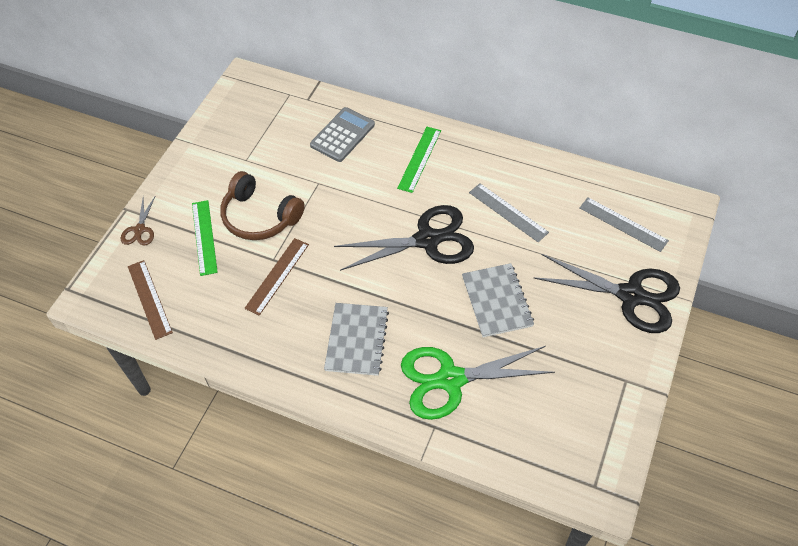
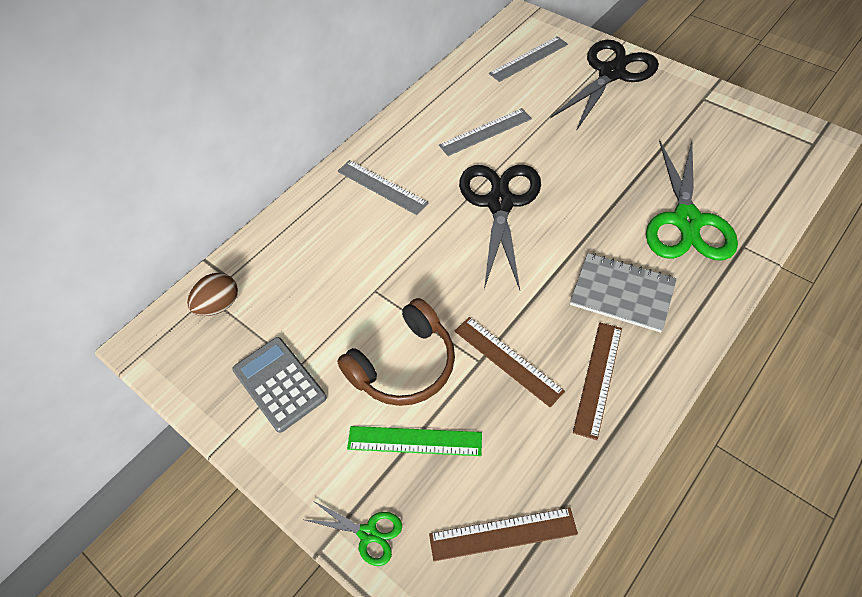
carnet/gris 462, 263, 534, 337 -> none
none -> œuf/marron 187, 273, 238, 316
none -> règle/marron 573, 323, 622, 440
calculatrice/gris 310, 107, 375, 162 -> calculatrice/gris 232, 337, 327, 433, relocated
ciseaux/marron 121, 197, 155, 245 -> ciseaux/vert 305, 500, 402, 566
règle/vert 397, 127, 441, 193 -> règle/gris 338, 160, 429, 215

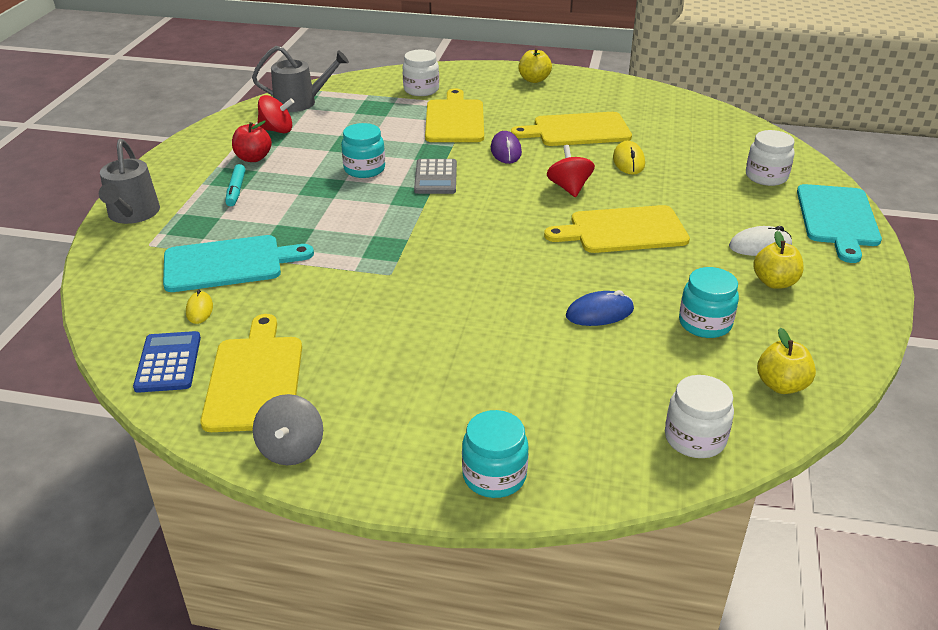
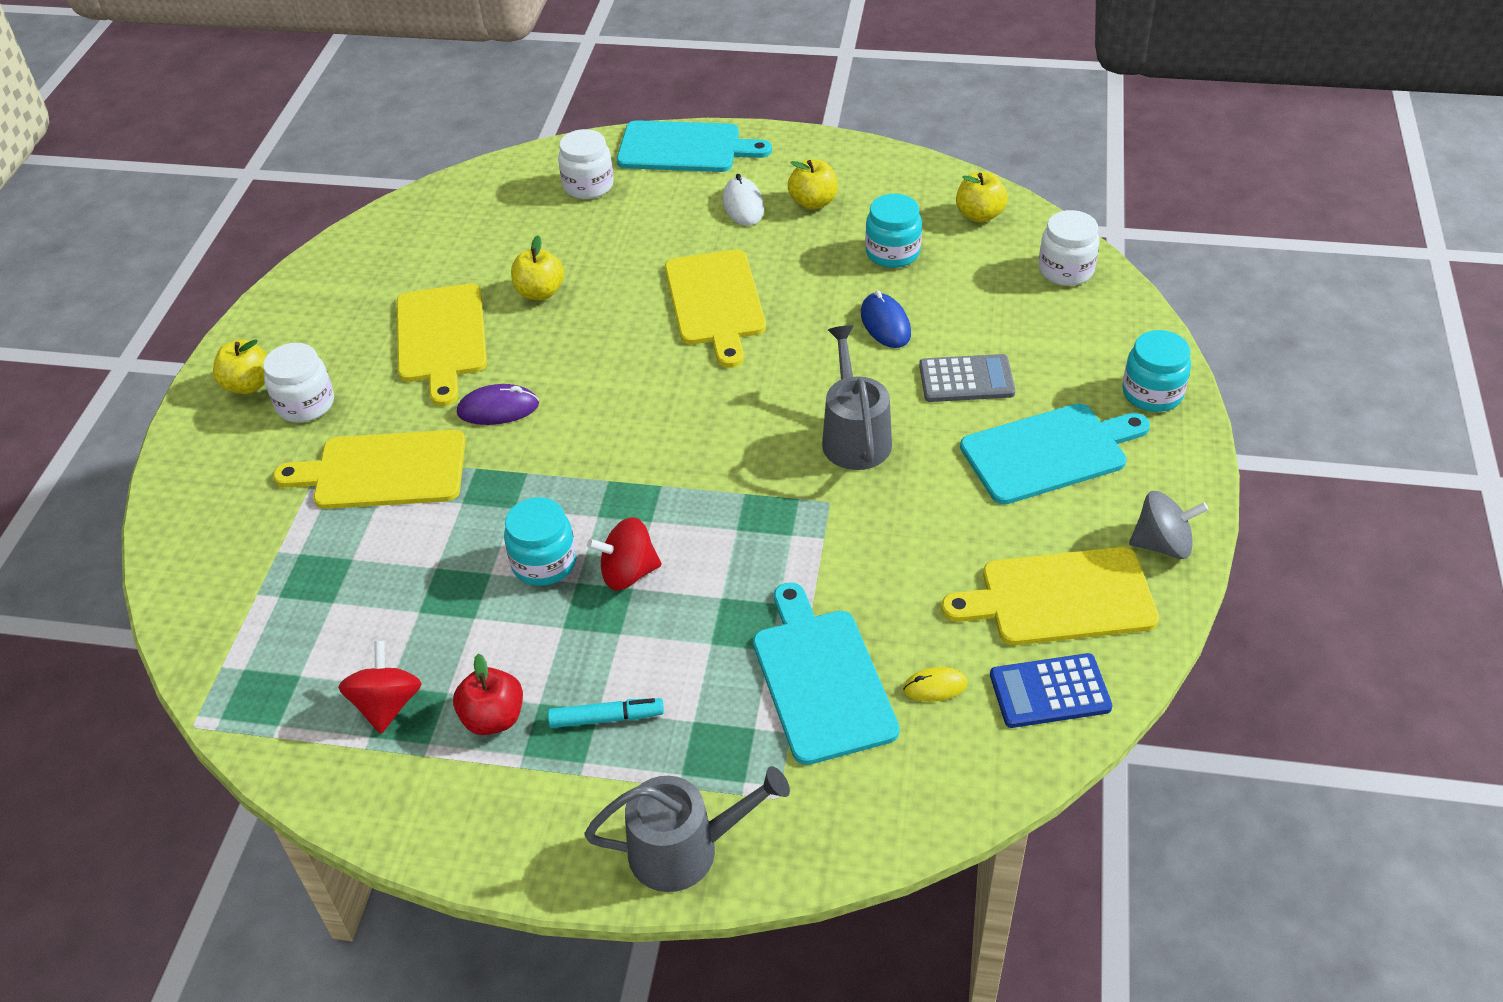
none -> planche à découper/turquoise 960, 403, 1150, 504
arrosoir/gris 252, 46, 349, 112 -> arrosoir/gris 822, 325, 892, 470, relocated
bocal/blanc 403, 50, 439, 96 -> bocal/blanc 263, 343, 334, 423, relocated
calculatrice/gris 414, 159, 457, 194 -> calculatrice/gris 919, 354, 1015, 402, relocated
toupie/rouge 547, 145, 595, 197 -> toupie/rouge 587, 517, 662, 591, relocated
souris/jaune 613, 141, 645, 175 -> pomme/jaune 511, 235, 564, 300

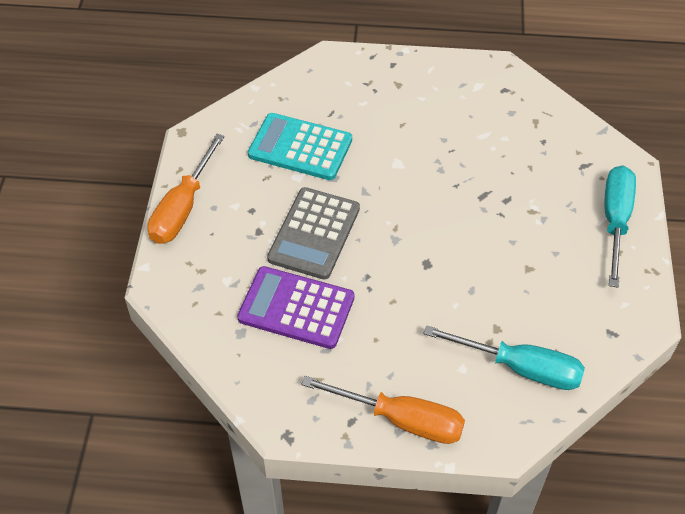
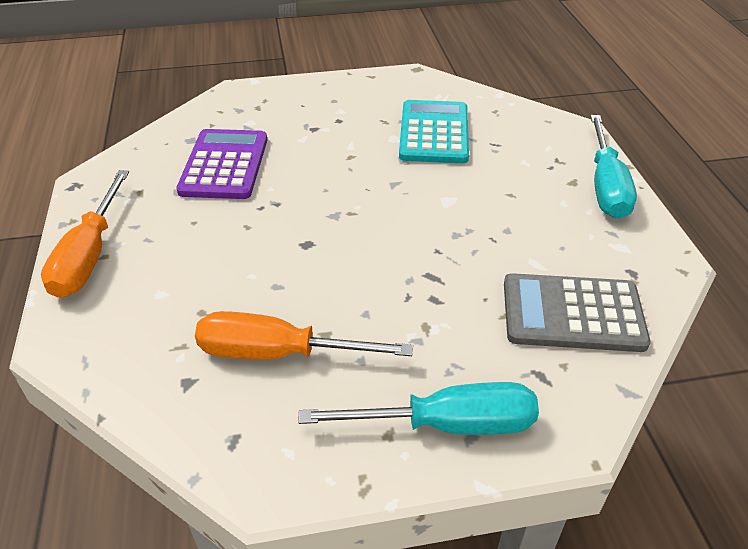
tournevis/orange 147, 134, 225, 244 -> tournevis/orange 195, 311, 413, 359, relocated
calculatrice/gris 267, 187, 360, 280 -> calculatrice/gris 504, 273, 651, 352, relocated
tournevis/turquoise 423, 325, 585, 390 -> tournevis/turquoise 590, 115, 637, 219, relocated

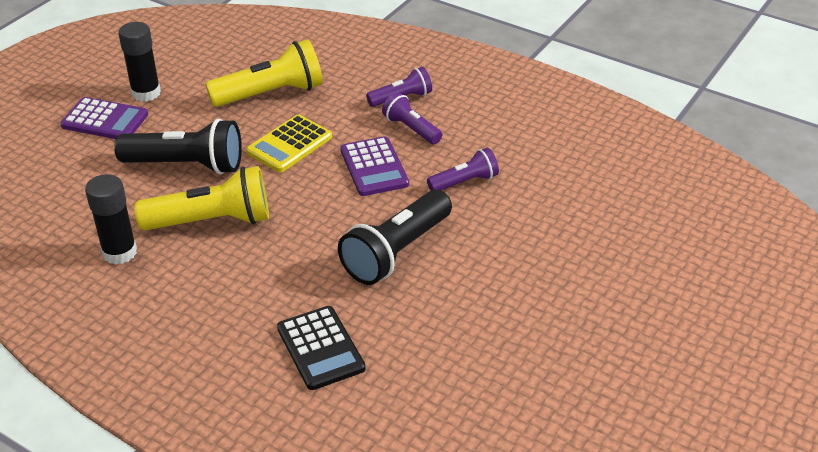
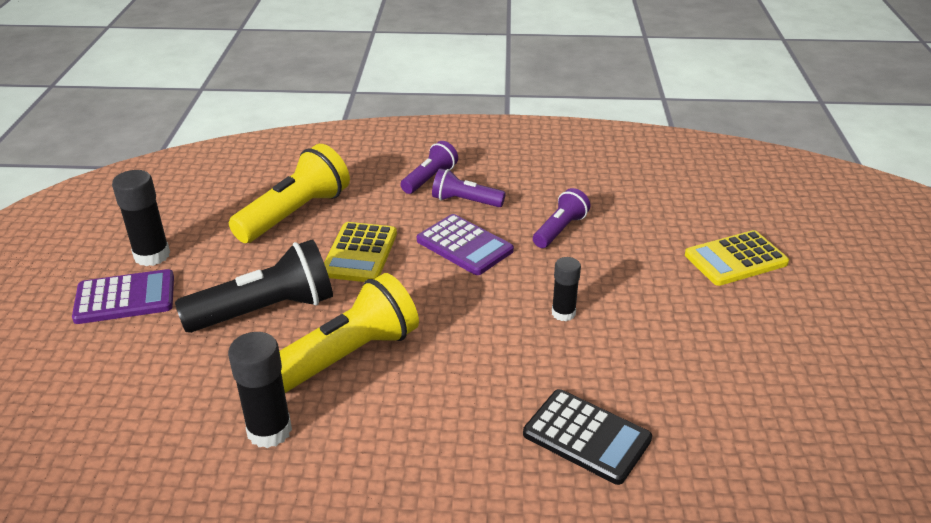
none -> calculatrice/jaune 685, 230, 789, 286
lampe de poche/noir 338, 190, 452, 285 -> bâton de colle/noir 552, 257, 581, 321

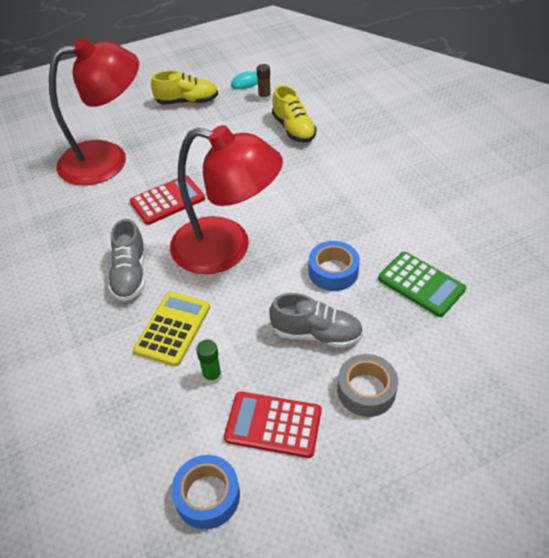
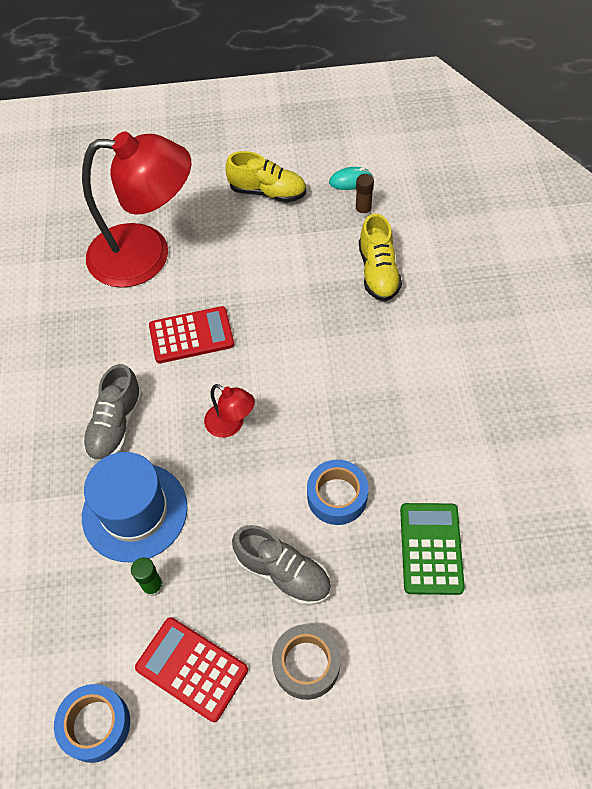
calculatrice/jaune 133, 291, 210, 366 -> chapeau/bleu 82, 452, 188, 563
calculatrice/vert 378, 252, 466, 317 -> calculatrice/vert 400, 503, 465, 595, 150 degrees counterclockwise
lampe/rouge 170, 125, 283, 274 -> lampe/rouge 204, 384, 255, 438, x0.42

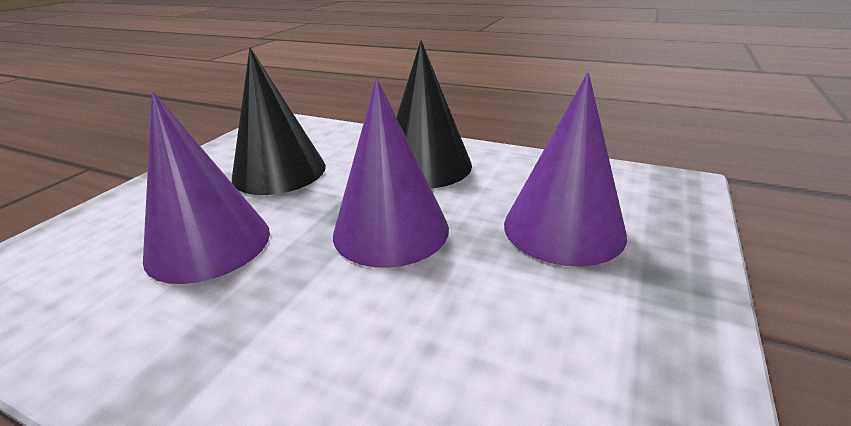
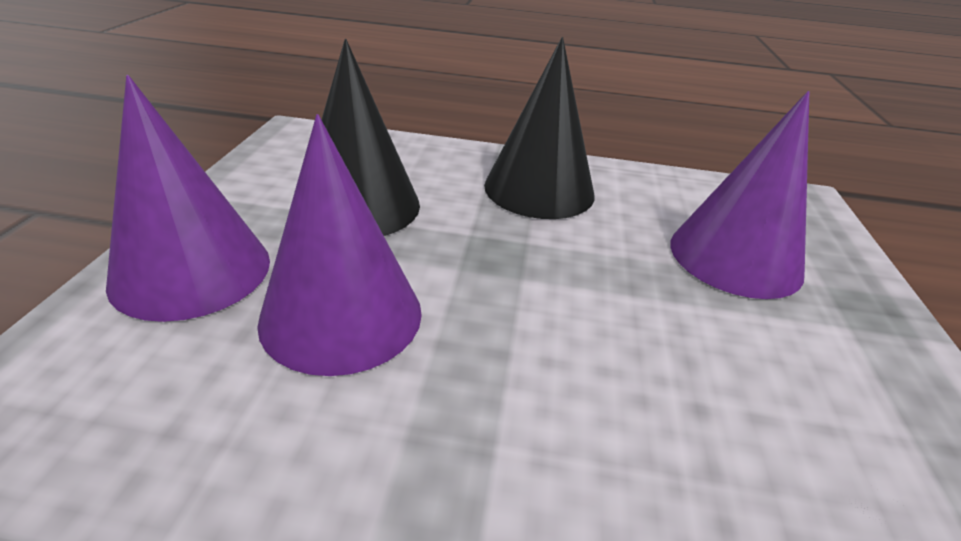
cône/violet 333, 78, 449, 268 -> cône/violet 106, 75, 270, 322, relocated

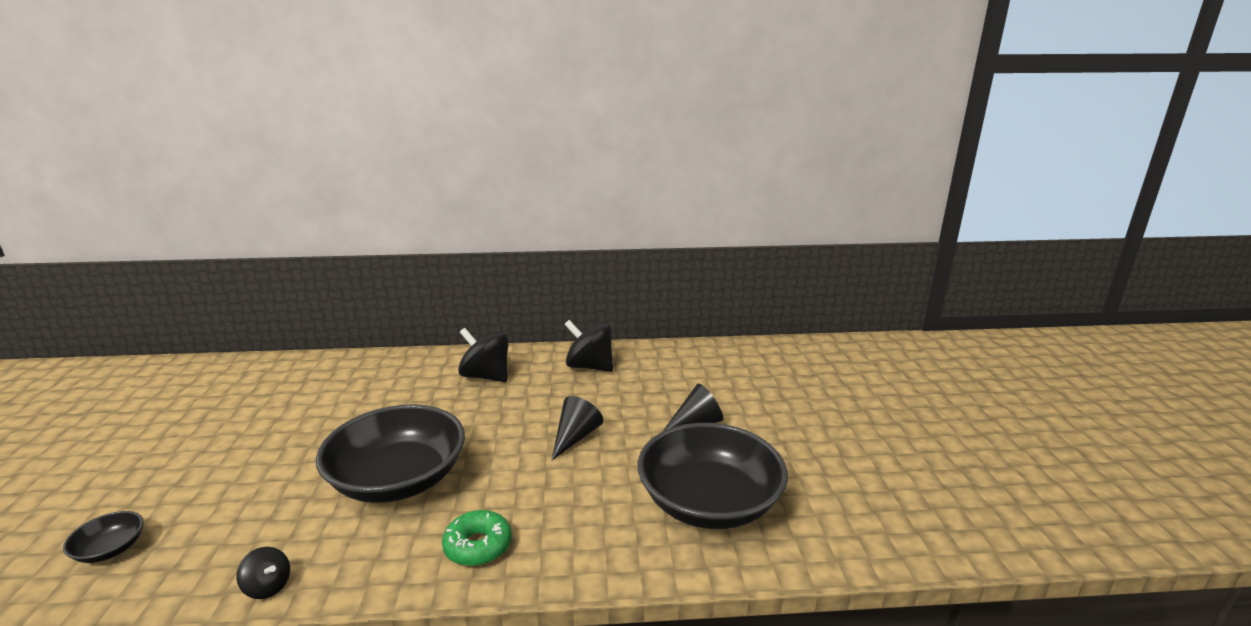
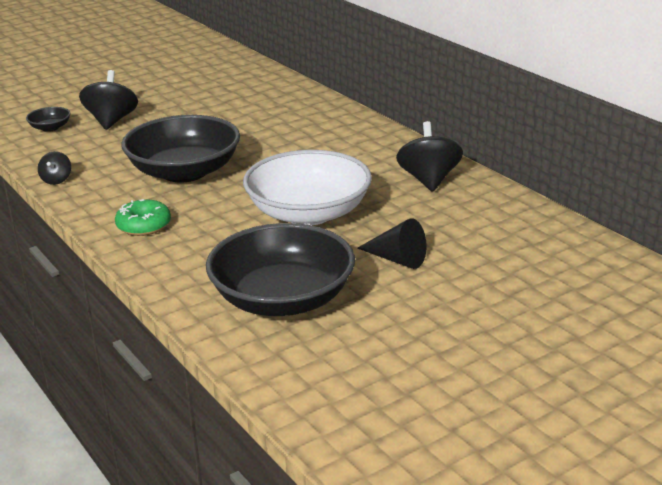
toupie/noir 458, 328, 509, 382 -> toupie/noir 79, 70, 138, 130, relocated
cône/noir 552, 396, 603, 460 -> bol/blanc 243, 150, 372, 225

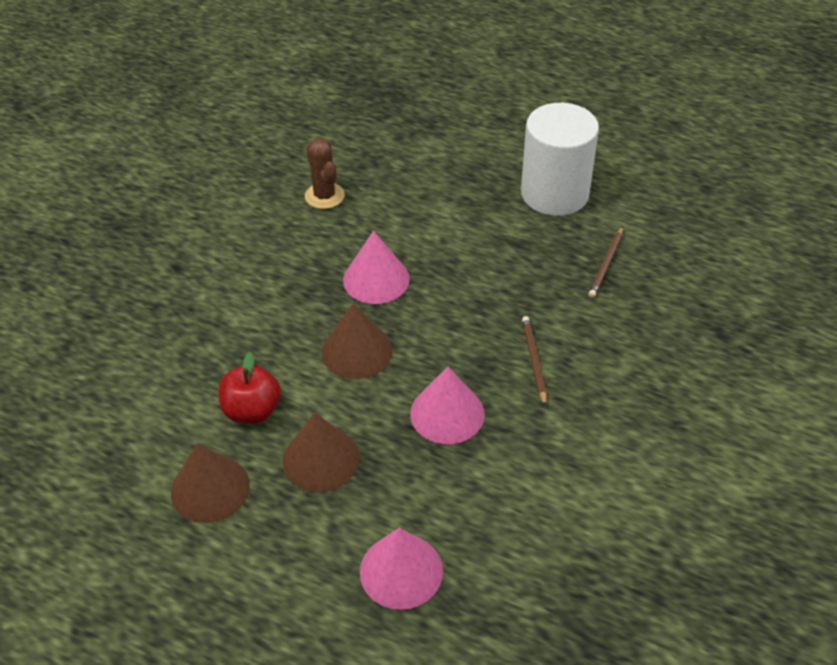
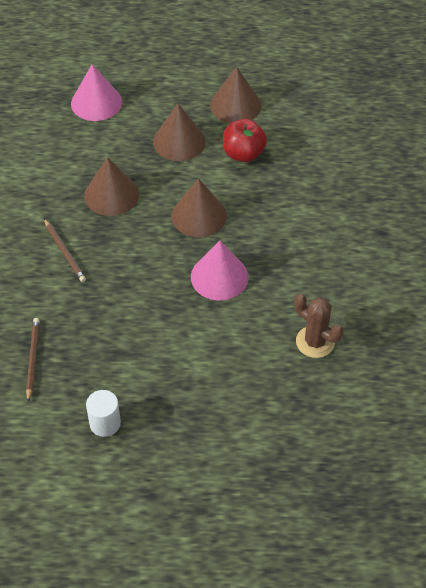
cône/rose 410, 367, 485, 444 -> cône/marron 84, 157, 139, 216
cylindre/blanc 521, 103, 599, 216 -> cylindre/blanc 86, 390, 121, 437, x0.45

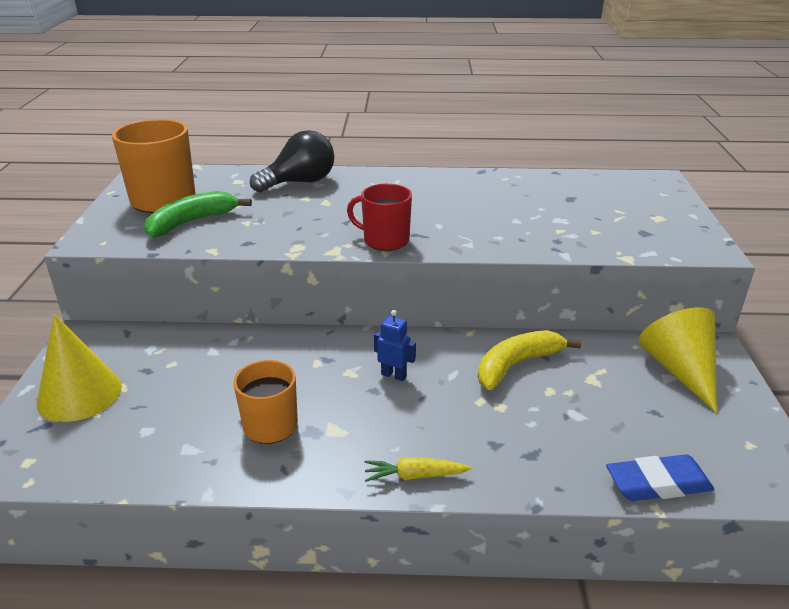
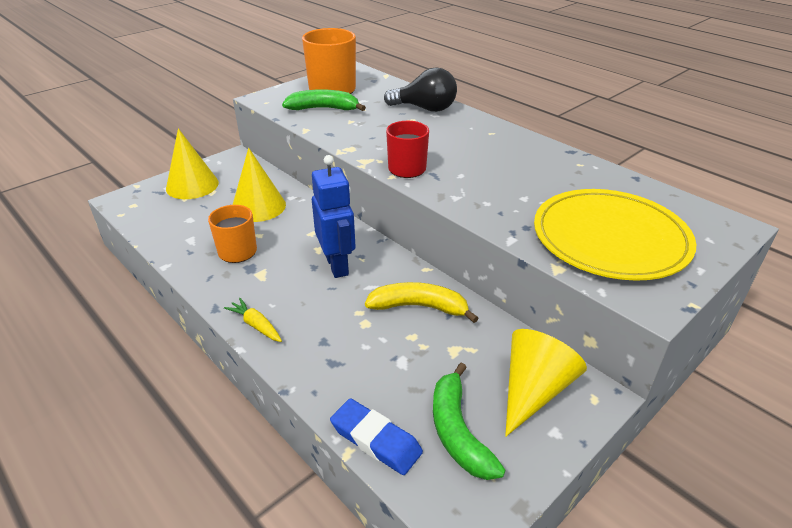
none -> cône/jaune 233, 148, 286, 222
none -> banane/vert 433, 363, 505, 480
none -> assiette/jaune 534, 189, 696, 281
robot/bleu 374, 310, 416, 381 -> robot/bleu 312, 155, 356, 278, x1.96

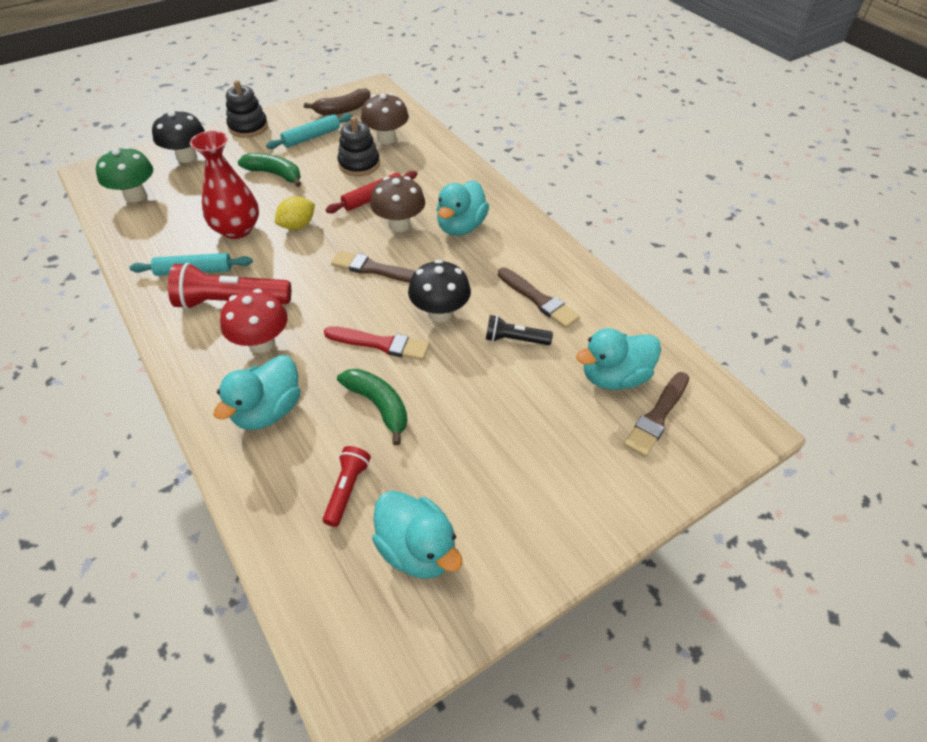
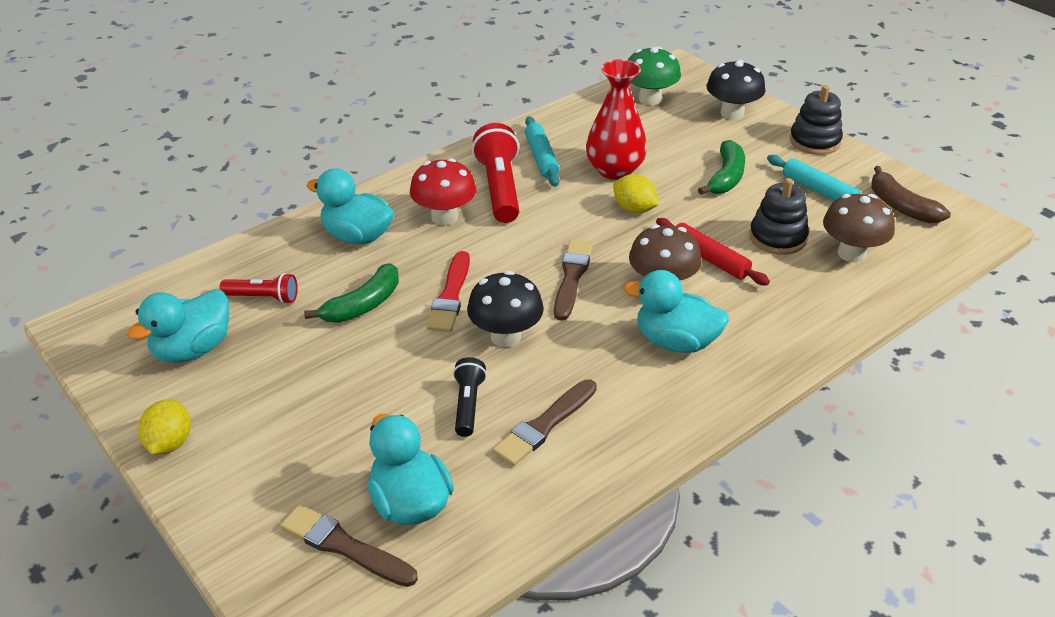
none -> citron/jaune 138, 399, 191, 455

